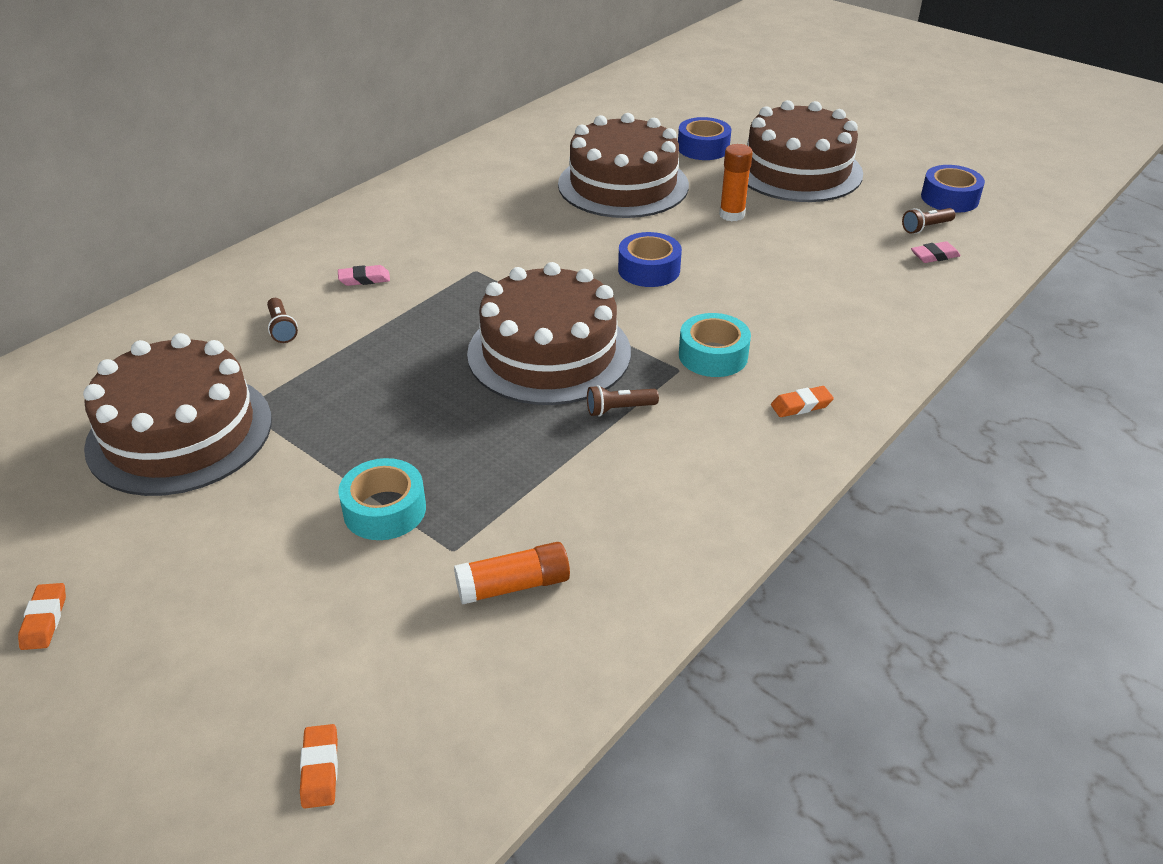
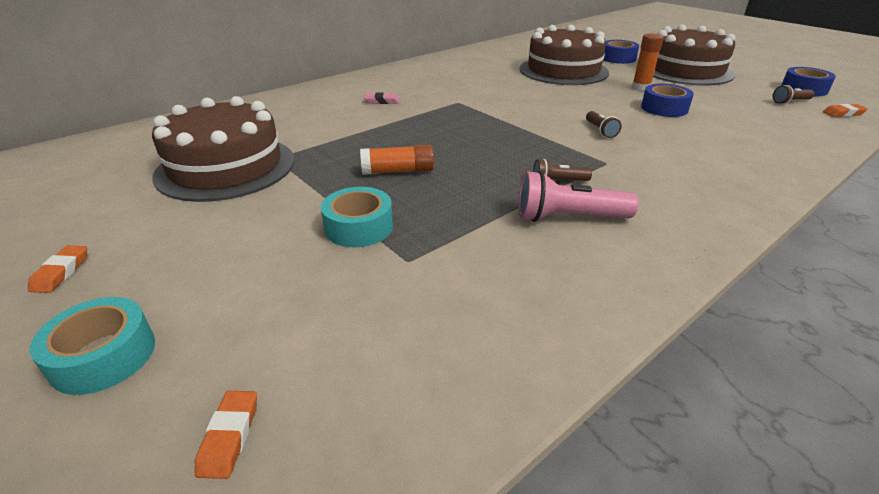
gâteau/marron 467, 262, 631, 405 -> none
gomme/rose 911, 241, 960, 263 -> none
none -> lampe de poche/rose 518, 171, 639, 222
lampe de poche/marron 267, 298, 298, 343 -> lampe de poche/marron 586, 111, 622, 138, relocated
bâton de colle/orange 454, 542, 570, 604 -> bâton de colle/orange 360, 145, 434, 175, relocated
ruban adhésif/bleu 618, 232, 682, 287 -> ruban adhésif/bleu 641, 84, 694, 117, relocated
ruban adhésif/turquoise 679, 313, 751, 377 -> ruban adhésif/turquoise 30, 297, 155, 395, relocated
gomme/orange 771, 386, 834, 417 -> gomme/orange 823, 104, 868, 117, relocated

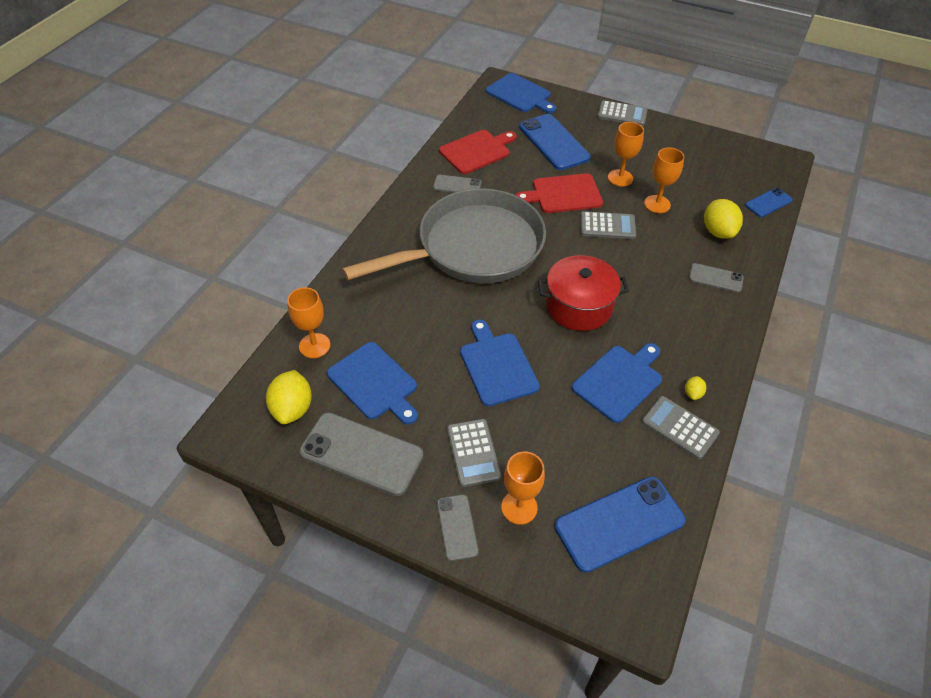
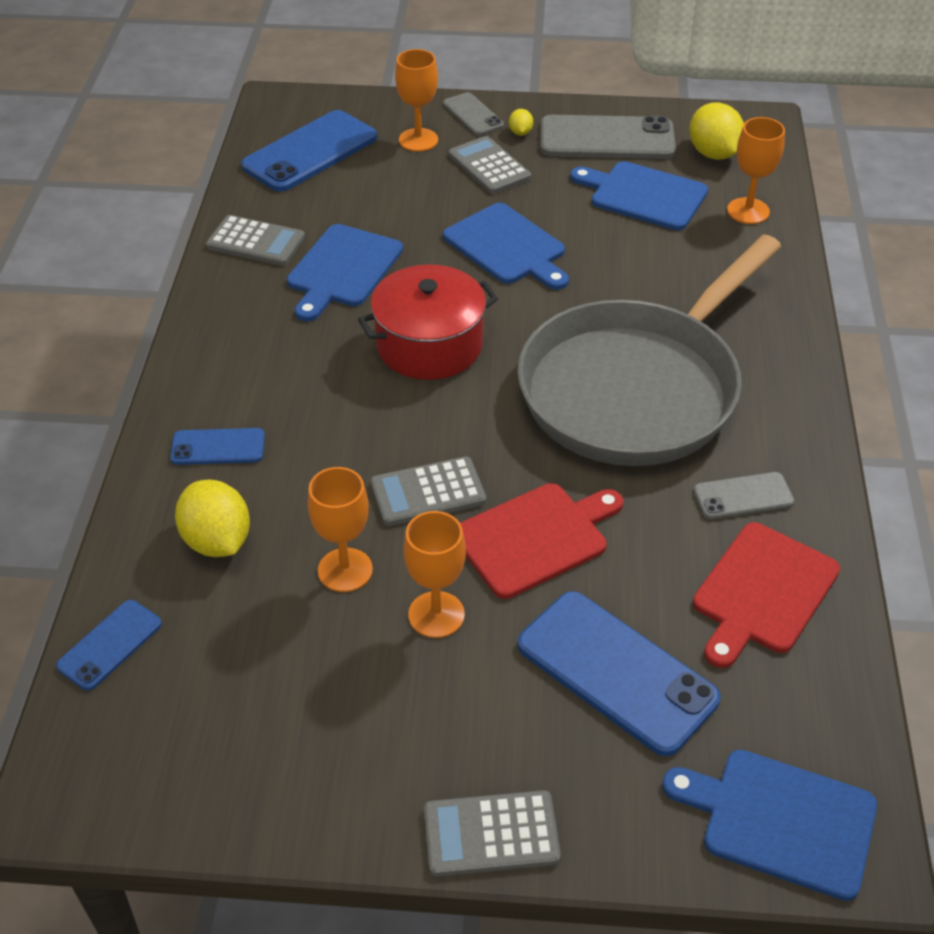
citron/jaune 685, 376, 706, 400 -> citron/jaune 509, 109, 533, 136, relocated
téléphone/gris 689, 263, 744, 293 -> téléphone/bleu 170, 428, 265, 465

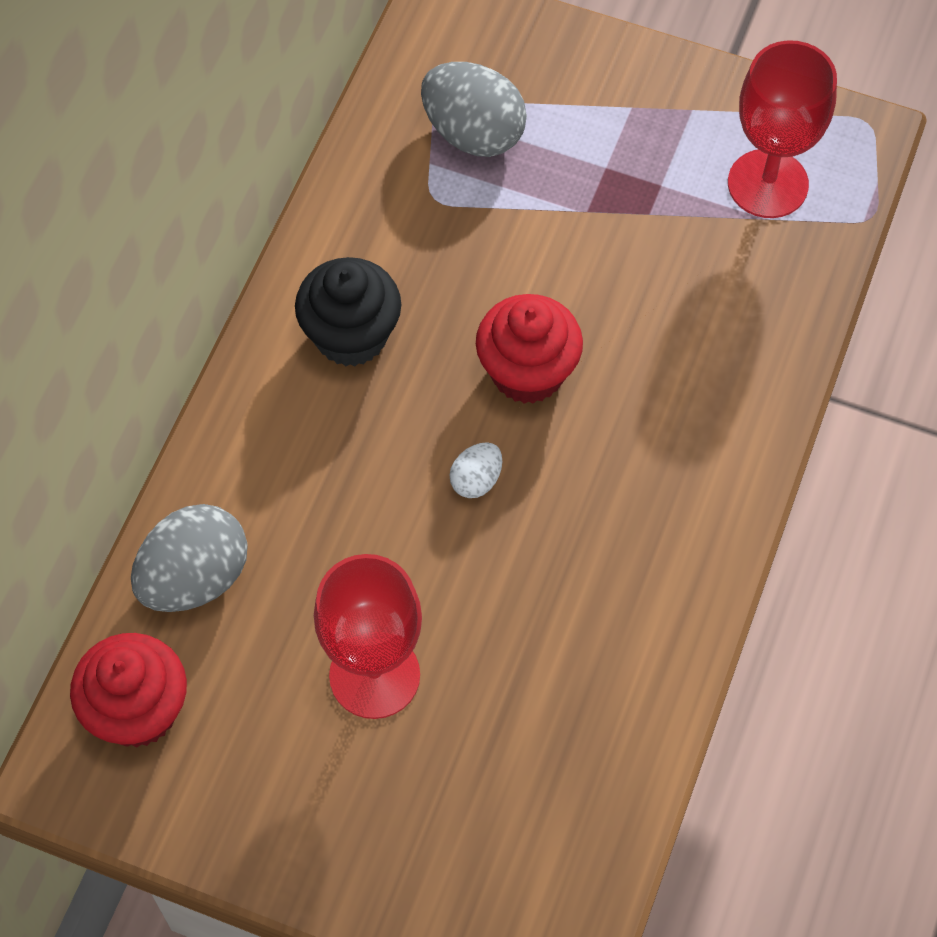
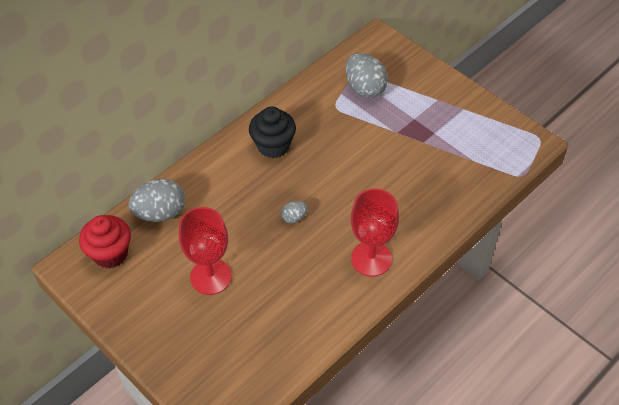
muffin/rouge 476, 294, 583, 404 -> none
verre à pied/rouge 728, 40, 837, 218 -> verre à pied/rouge 351, 189, 399, 276, relocated
œuf/blanc 449, 442, 502, 498 -> œuf/gris 281, 201, 308, 224

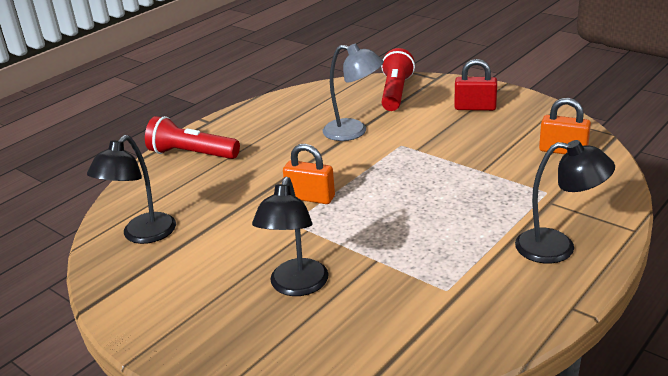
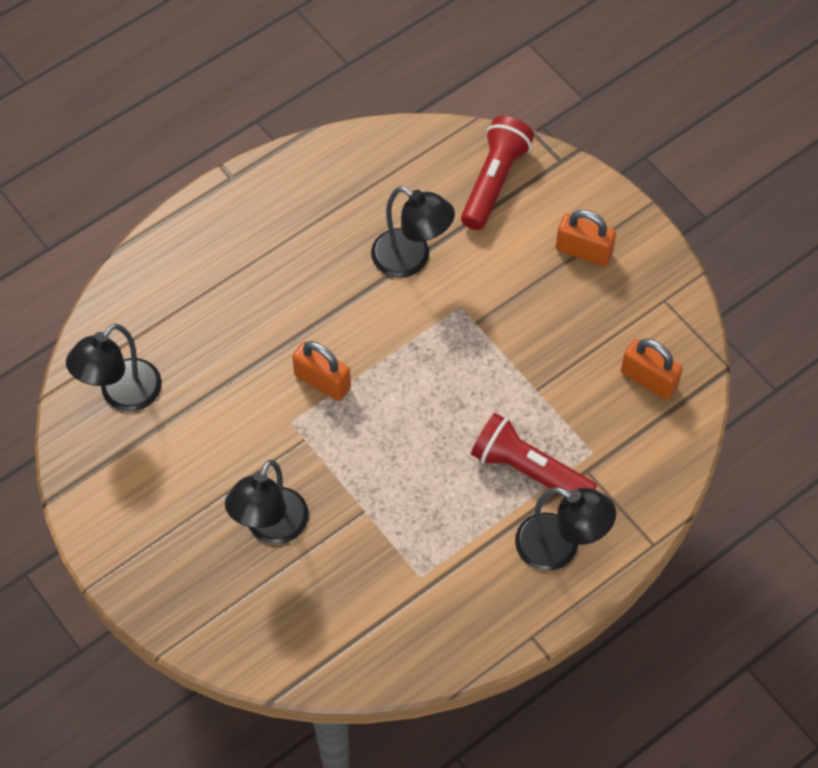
lampe de poche/rouge 145, 116, 240, 159 -> lampe de poche/rouge 471, 413, 597, 496, relocated
lampe/gris 323, 44, 384, 141 -> lampe/noir 371, 187, 455, 278
cadenas/rouge 454, 59, 497, 111 -> cadenas/orange 556, 210, 616, 267

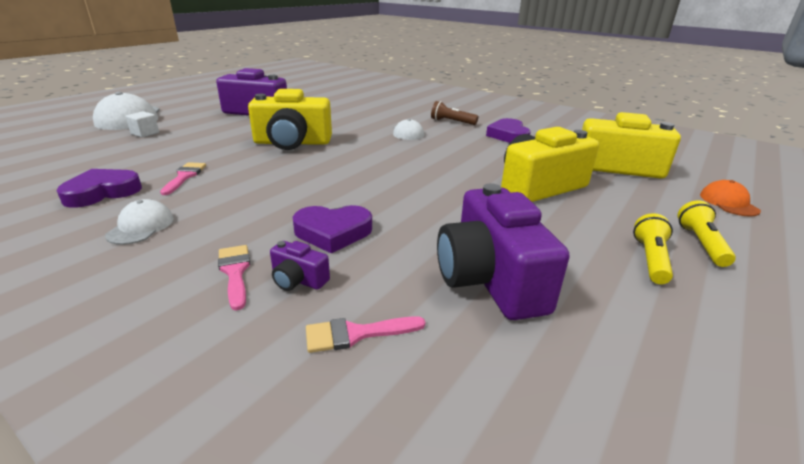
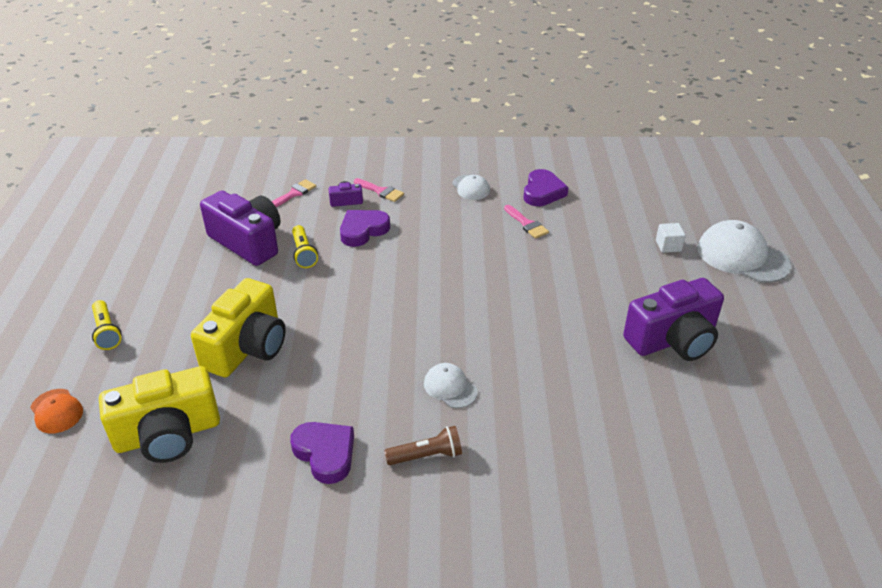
appareil photo/jaune 248, 89, 332, 150 -> none
lampe de poche/jaune 633, 213, 673, 284 -> lampe de poche/jaune 292, 225, 318, 268, relocated

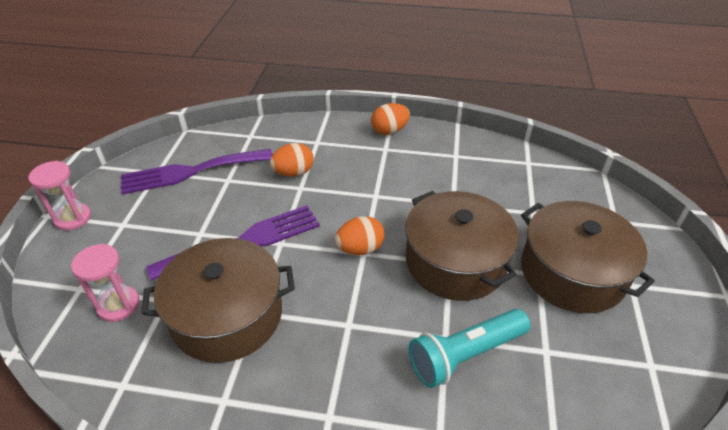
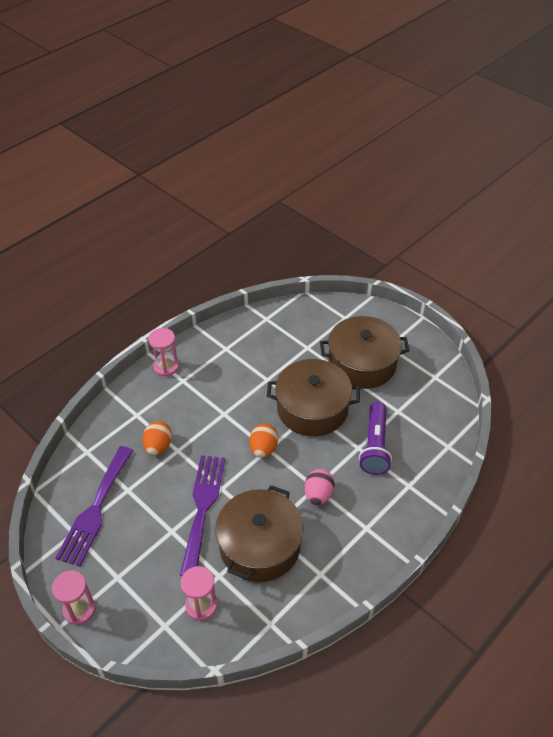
none -> œuf/rose 304, 469, 335, 505
œuf/orange 371, 103, 410, 135 -> sablier/rose 148, 328, 179, 376
lampe de poche/turquoise 409, 309, 531, 388 -> lampe de poche/violet 359, 402, 392, 475

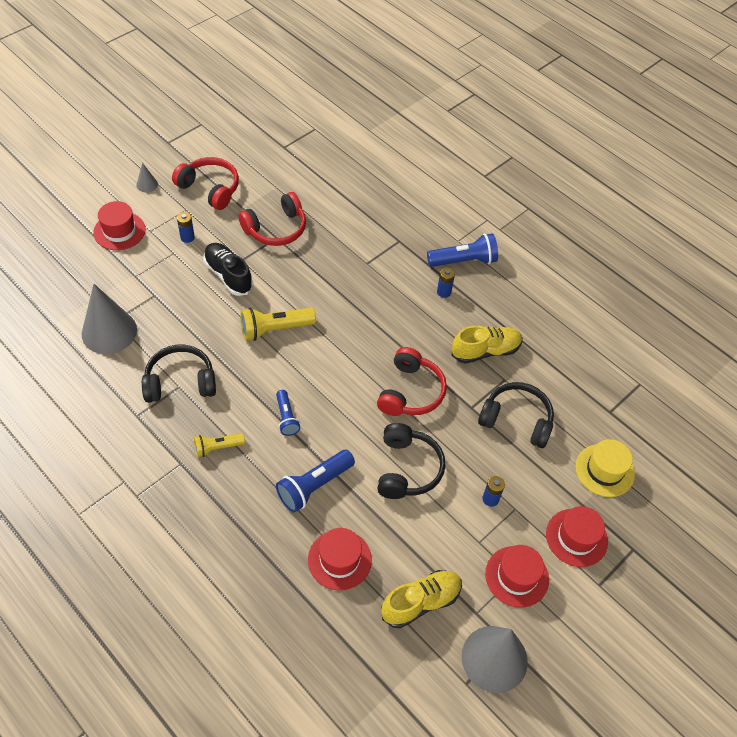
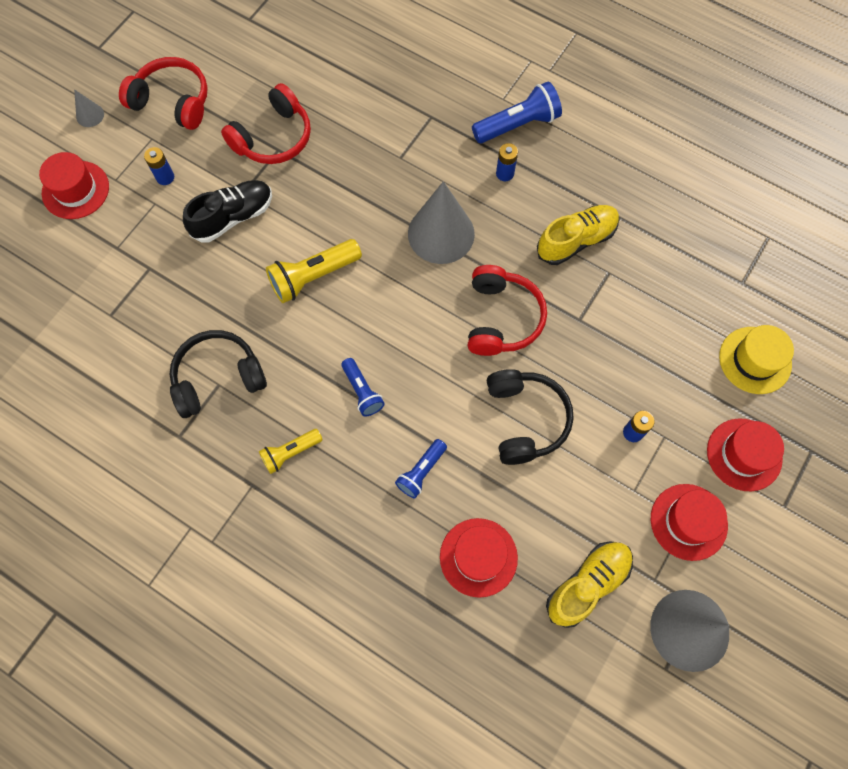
casque audio/noir 478, 382, 554, 448 -> none
cône/gris 82, 284, 137, 354 -> cône/gris 408, 181, 475, 264, relocated
chaussure/noir 203, 243, 253, 296 -> chaussure/noir 183, 180, 272, 242, 105 degrees clockwise
lampe de poche/bleu 276, 450, 355, 512 -> lampe de poche/bleu 395, 439, 447, 499, x0.62

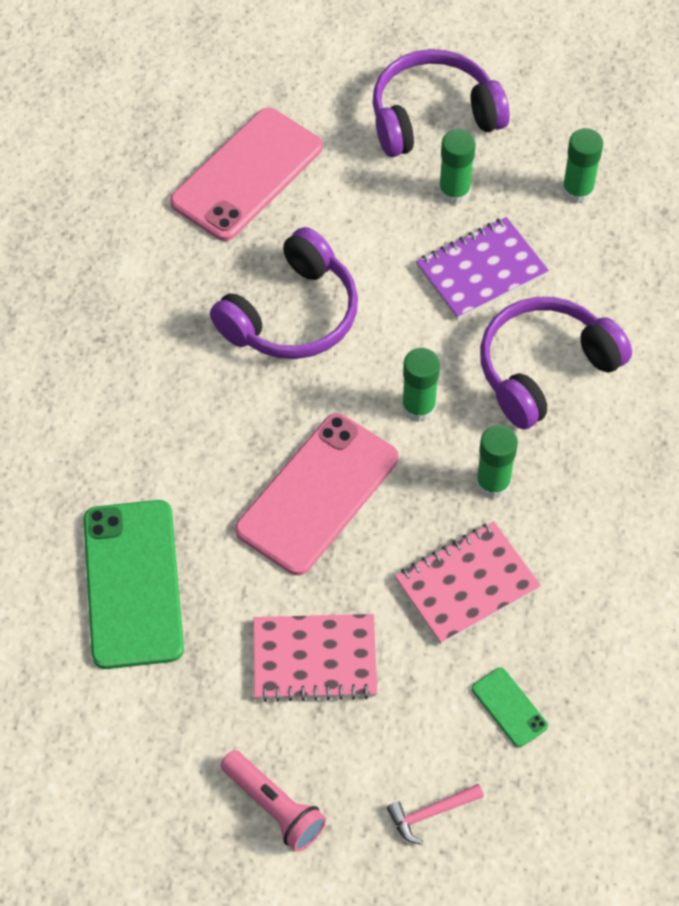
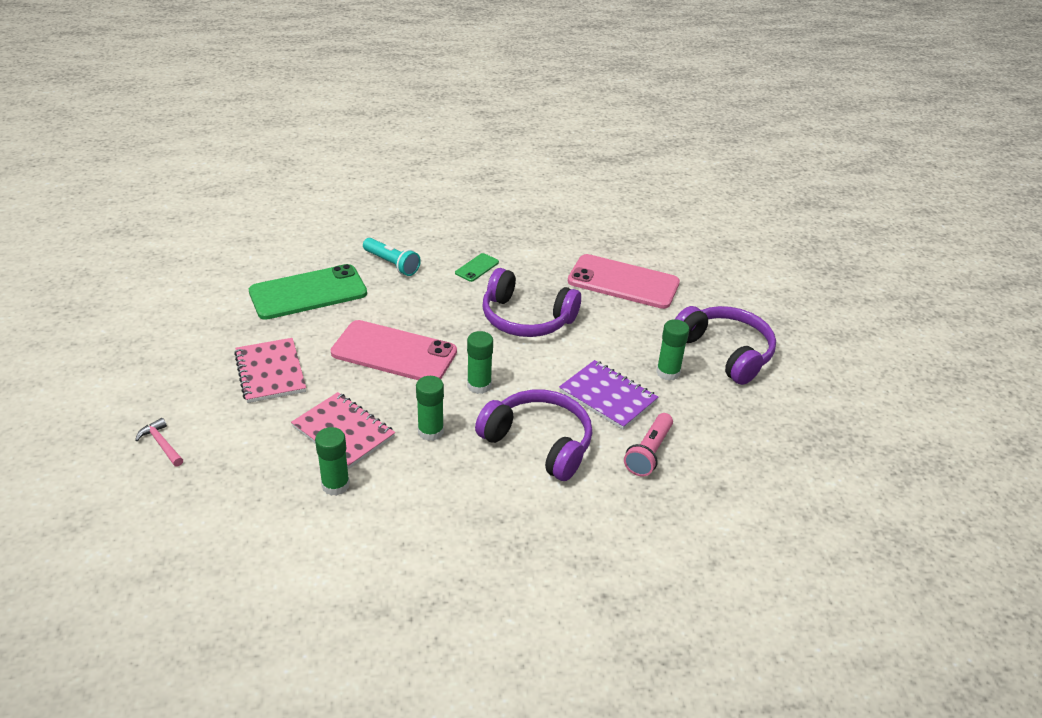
none -> lampe de poche/turquoise 363, 238, 421, 276
lampe de poche/rose 220, 750, 326, 852 -> lampe de poche/rose 624, 413, 673, 477, relocated
téléphone/vert 472, 667, 548, 747 -> téléphone/vert 455, 253, 499, 282, relocated
bâton de colle/vert 562, 128, 603, 204 -> bâton de colle/vert 315, 427, 350, 496, relocated

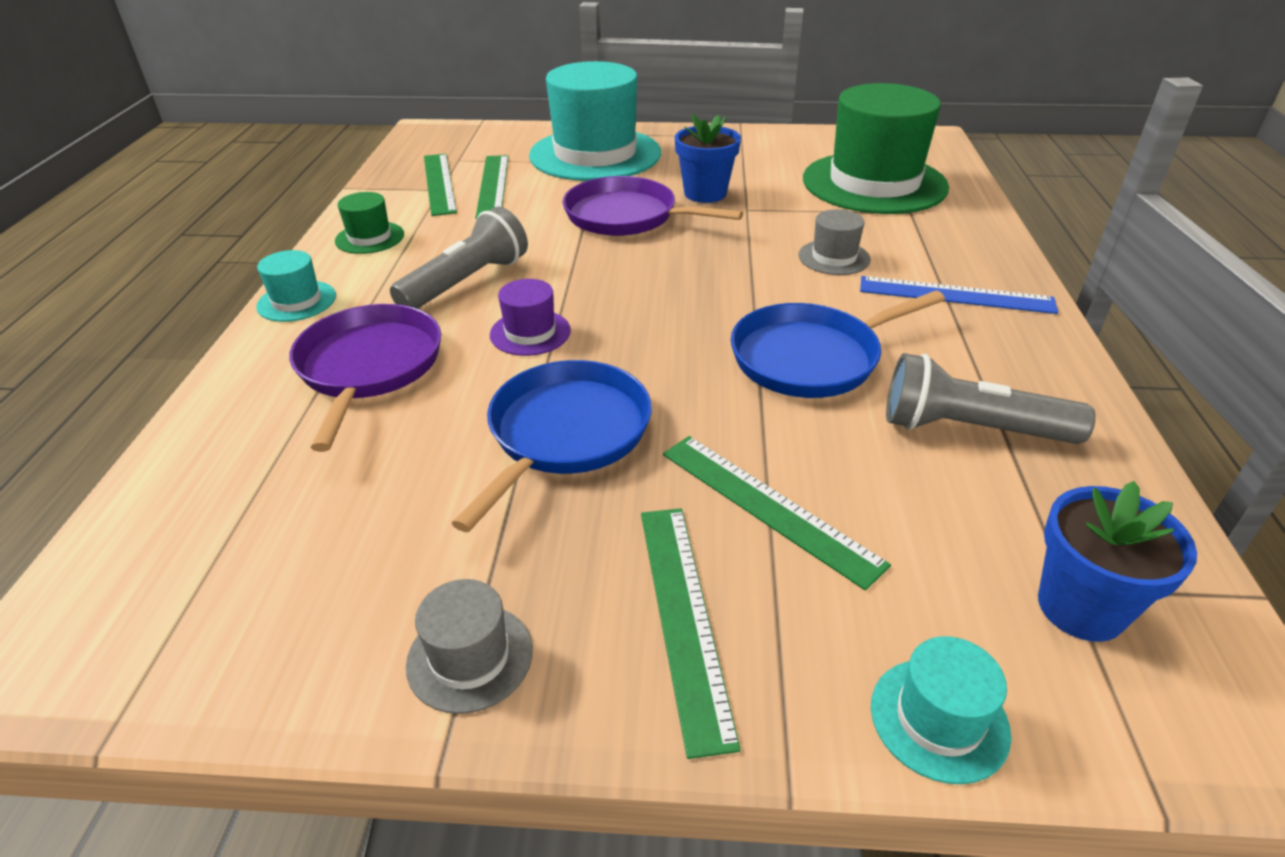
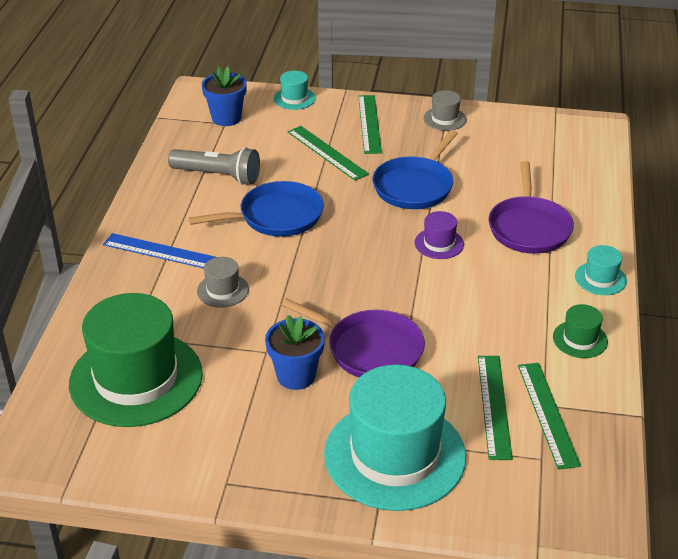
lampe de poche/gris 390, 206, 528, 309 -> none

